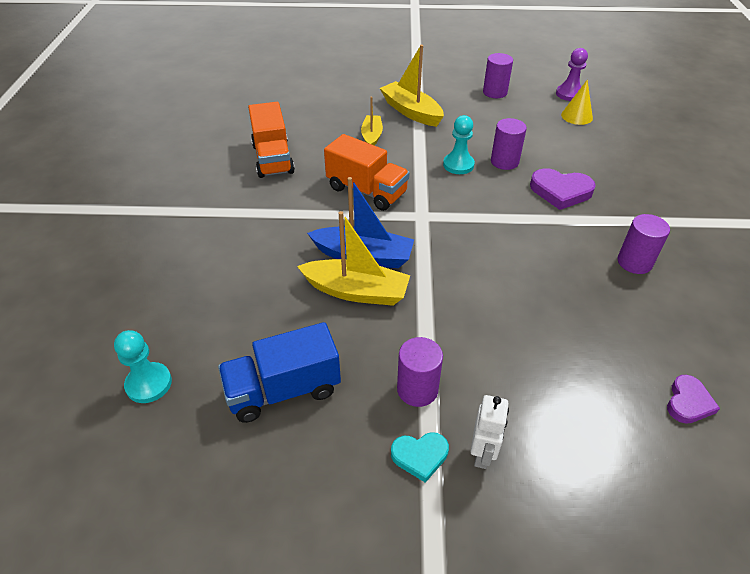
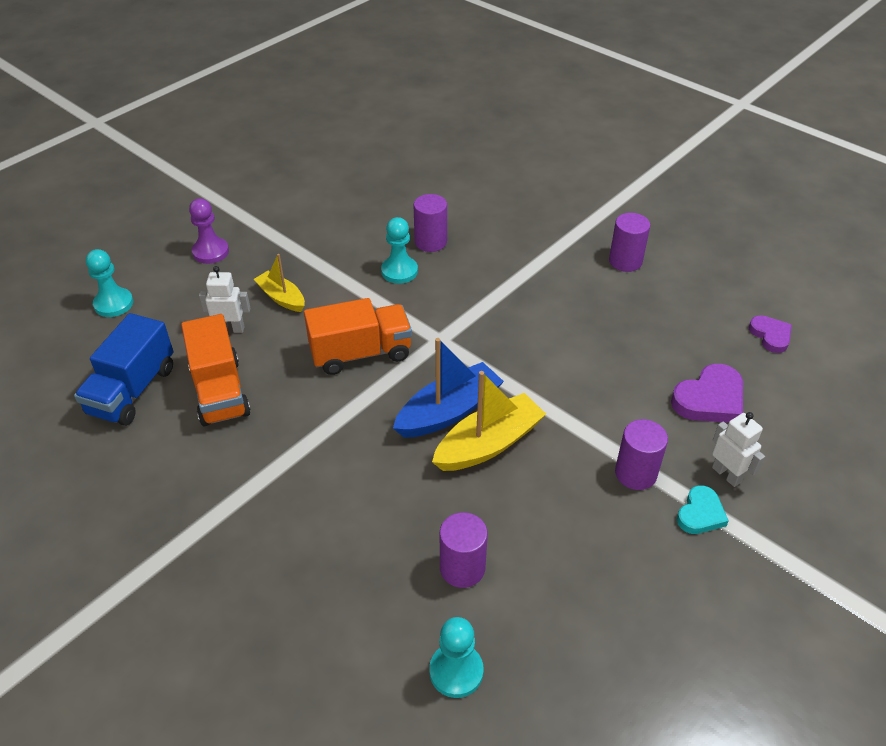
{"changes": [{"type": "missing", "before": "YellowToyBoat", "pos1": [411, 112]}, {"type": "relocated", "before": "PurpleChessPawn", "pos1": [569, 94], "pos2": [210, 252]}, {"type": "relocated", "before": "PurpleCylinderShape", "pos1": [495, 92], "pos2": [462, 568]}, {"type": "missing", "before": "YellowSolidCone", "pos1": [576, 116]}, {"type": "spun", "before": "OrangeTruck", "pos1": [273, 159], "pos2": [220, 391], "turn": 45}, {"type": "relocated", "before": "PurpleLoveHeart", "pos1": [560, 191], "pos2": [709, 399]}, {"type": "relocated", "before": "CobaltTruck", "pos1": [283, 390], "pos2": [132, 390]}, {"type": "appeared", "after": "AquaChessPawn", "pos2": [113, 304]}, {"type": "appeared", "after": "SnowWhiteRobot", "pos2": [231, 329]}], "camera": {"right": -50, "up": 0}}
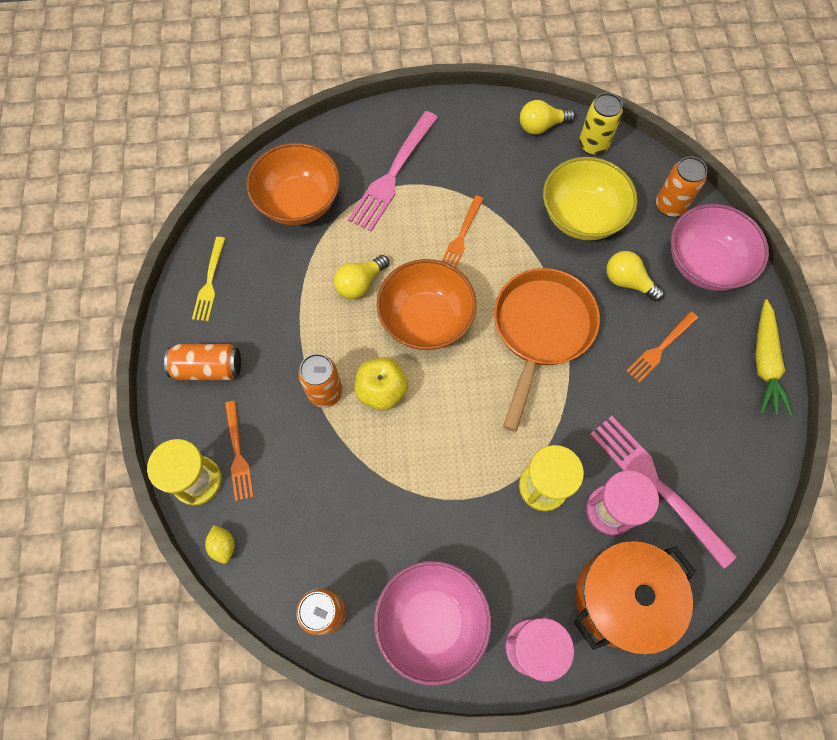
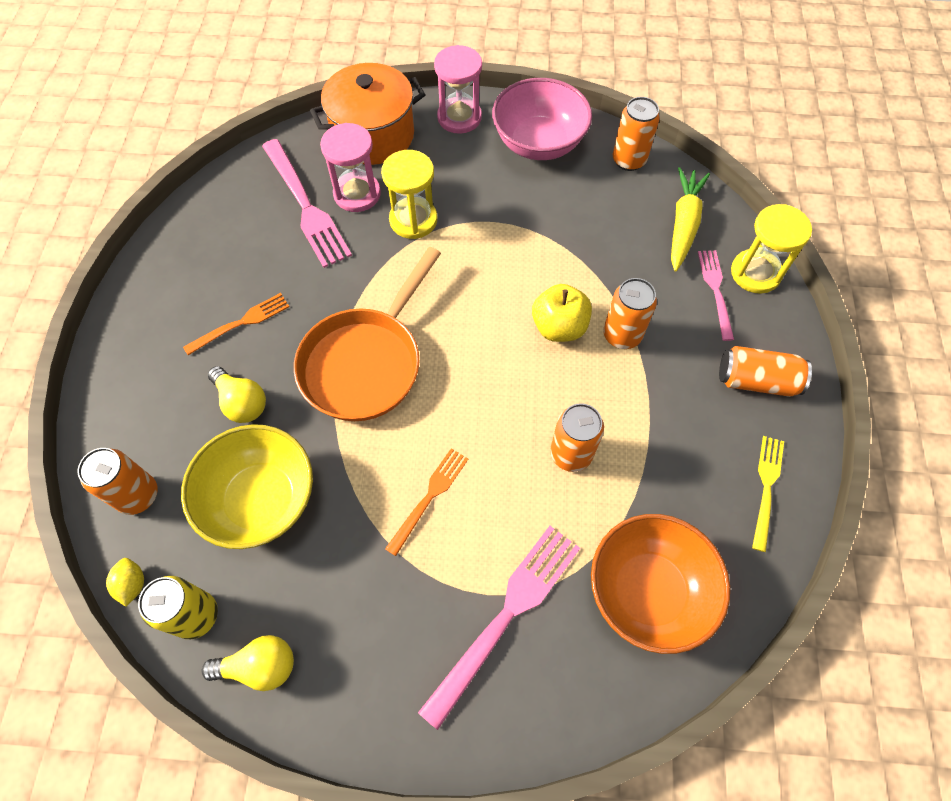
{"changes": [{"type": "missing", "before": "RosePinkDeepDish", "pos1": [705, 264]}, {"type": "exchanged", "before": "YellowLightBulb", "after": "OrangeTin", "pos1": [360, 283], "pos2": [571, 454]}, {"type": "missing", "before": "OrangeDeepDish", "pos1": [426, 319]}, {"type": "relocated", "before": "YellowCarrot", "pos1": [764, 363], "pos2": [683, 224]}, {"type": "colour", "before": "OrangeFork", "after": "RosePinkFork", "pos1": [238, 454], "pos2": [715, 290]}, {"type": "relocated", "before": "YellowLemon", "pos1": [223, 546], "pos2": [132, 584]}], "camera": {"right": -170, "up": -5}}
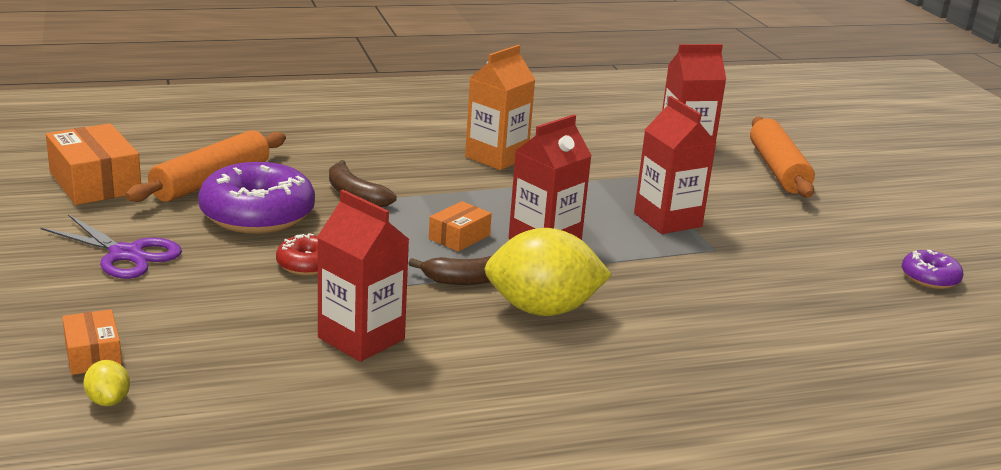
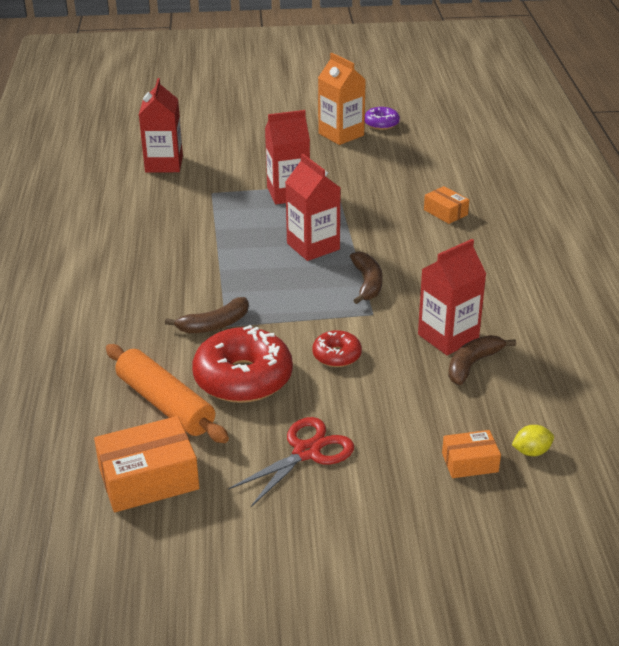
{"changes": [{"type": "relocated", "before": "OrangeMilkCarton", "pos1": [496, 157], "pos2": [341, 134]}, {"type": "missing", "before": "OrangePastryRoller", "pos1": [778, 169]}, {"type": "colour", "before": "PurpleDonut", "after": "RedDonut", "pos1": [257, 215], "pos2": [243, 378]}, {"type": "relocated", "before": "OrangeParcel", "pos1": [459, 237], "pos2": [445, 212]}, {"type": "colour", "before": "PurplePairOfScissors", "after": "RedPairOfScissors", "pos1": [125, 254], "pos2": [306, 452]}, {"type": "missing", "before": "YellowLemon", "pos1": [542, 310]}, {"type": "appeared", "after": "DarkBrownToyBanana", "pos2": [472, 364]}], "camera": {"right": -75, "up": 10}}
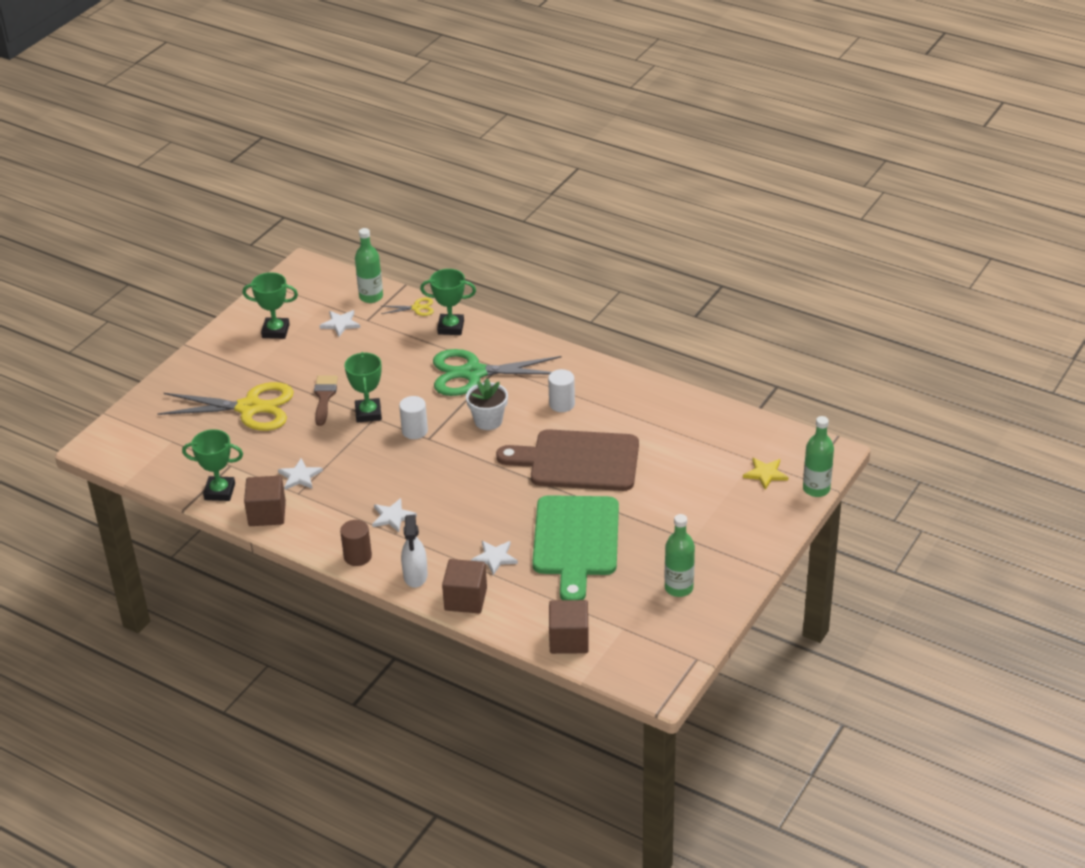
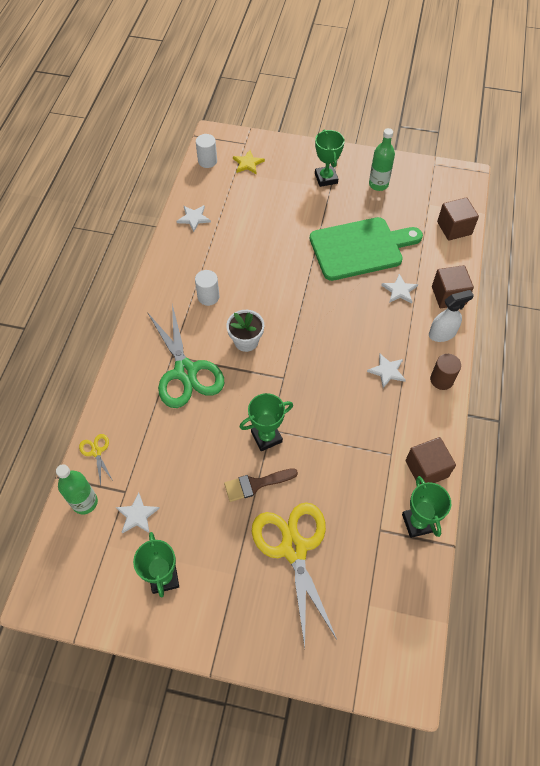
{"changes": [{"type": "relocated", "before": "LeafGreenTrophy", "pos1": [451, 327], "pos2": [326, 178]}, {"type": "relocated", "before": "SnowWhiteCylinderShape", "pos1": [414, 431], "pos2": [207, 161]}, {"type": "missing", "before": "LeafGreenFlask", "pos1": [816, 489]}, {"type": "missing", "before": "DarkBrownChoppingBoard", "pos1": [578, 461]}, {"type": "relocated", "before": "SnowWhiteStar", "pos1": [300, 476], "pos2": [194, 218]}], "camera": {"right": -110, "up": 20}}
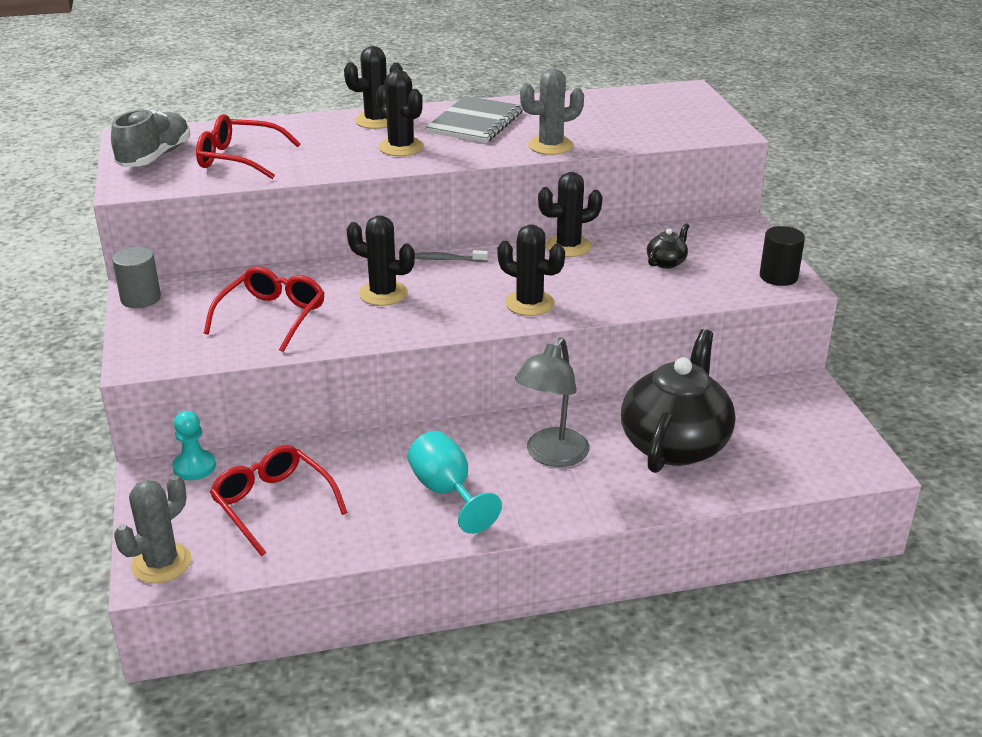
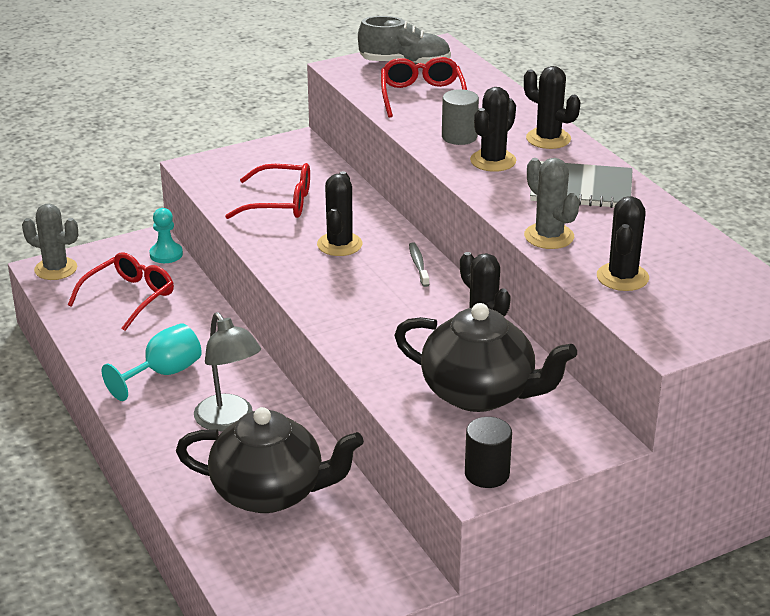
{"changes": [{"type": "size", "before": "EbonyChinaTeapot", "pos1": [666, 262], "pos2": [480, 393], "scale": 2.47}, {"type": "relocated", "before": "EbonyPricklyPlant", "pos1": [529, 303], "pos2": [622, 277]}, {"type": "relocated", "before": "AshGreyCylinderShape", "pos1": [140, 298], "pos2": [459, 137]}, {"type": "spun", "before": "AshGreyReadingLamp", "pos1": [551, 456], "pos2": [229, 421], "turn": -135}], "camera": {"right": 75, "up": 0}}
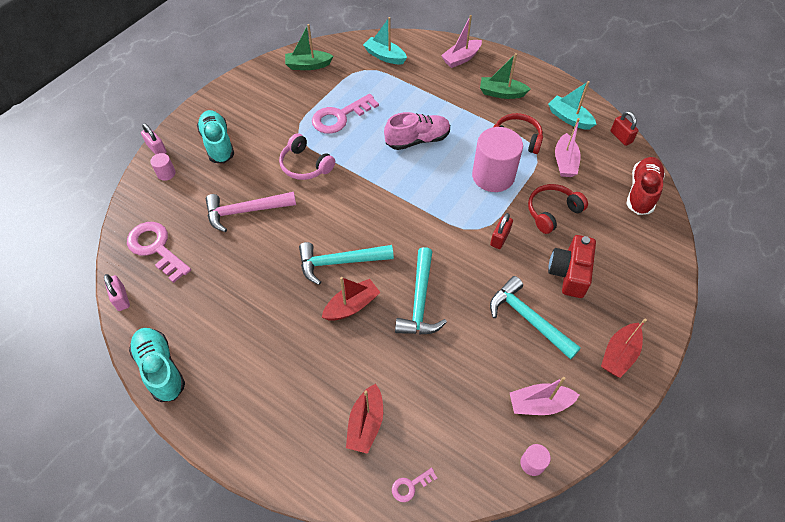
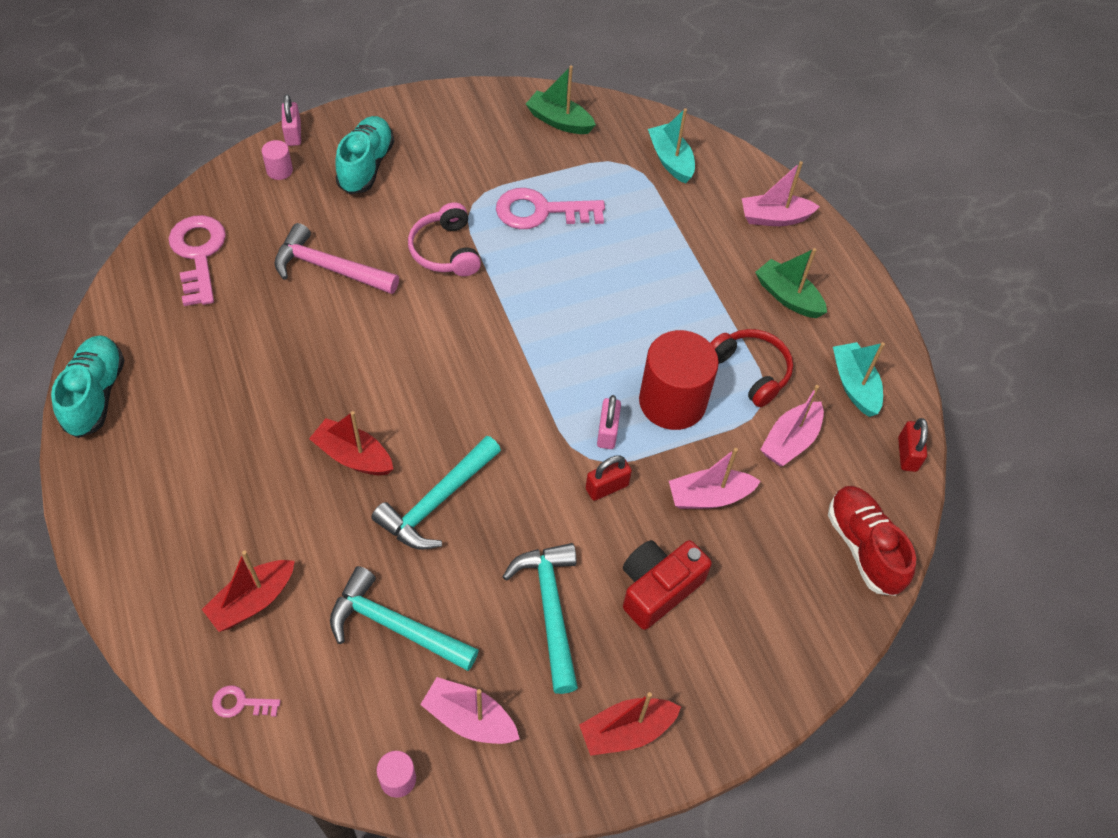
{"changes": [{"type": "missing", "before": "RosePinkShoe", "pos1": [417, 140]}, {"type": "colour", "before": "RosePinkCylinderShape", "after": "RedCylinderShape", "pos1": [493, 176], "pos2": [672, 402]}, {"type": "spun", "before": "RedShoe", "pos1": [641, 192], "pos2": [863, 547], "turn": -75}, {"type": "exchanged", "before": "RedOverEarHeadphones", "after": "RosePinkToyBoat", "pos1": [552, 212], "pos2": [709, 496]}, {"type": "relocated", "before": "AquaHammer", "pos1": [340, 262], "pos2": [395, 626]}, {"type": "relocated", "before": "RosePinkPadlock", "pos1": [121, 298], "pos2": [607, 432]}, {"type": "spun", "before": "RedToyBoat", "pos1": [352, 306], "pos2": [353, 456], "turn": -150}], "camera": {"right": 30, "up": 0}}
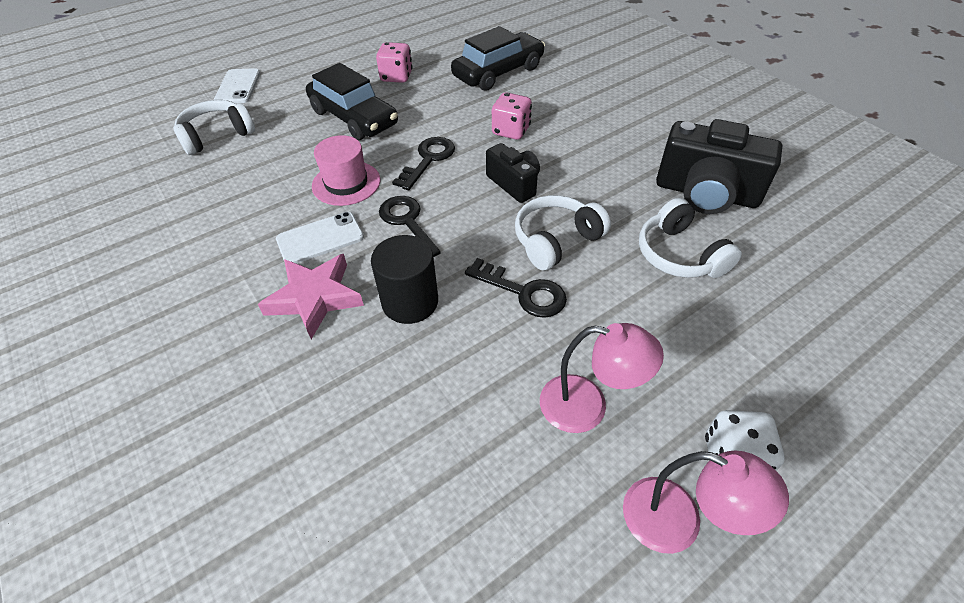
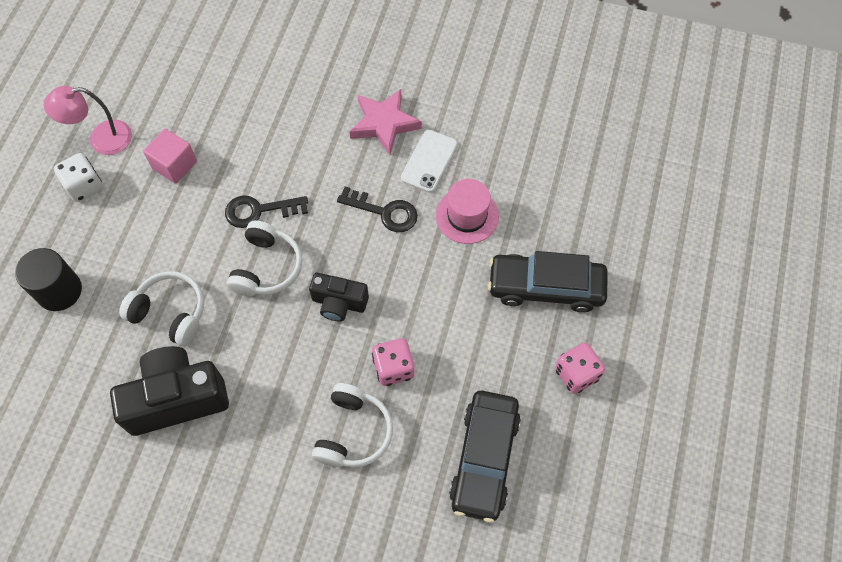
{"changes": [{"type": "missing", "before": "SnowWhitePhone", "pos1": [238, 87]}, {"type": "relocated", "before": "SnowWhiteOverEarHeadphones", "pos1": [217, 136], "pos2": [353, 432]}, {"type": "missing", "before": "EbonyLatchkey", "pos1": [428, 159]}, {"type": "relocated", "before": "EbonyCylinderShape", "pos1": [410, 302], "pos2": [59, 291]}, {"type": "exchanged", "before": "RosePinkReadingLamp", "after": "RosePinkSolidCube", "pos1": [587, 406], "pos2": [174, 165]}], "camera": {"right": 140, "up": 15}}
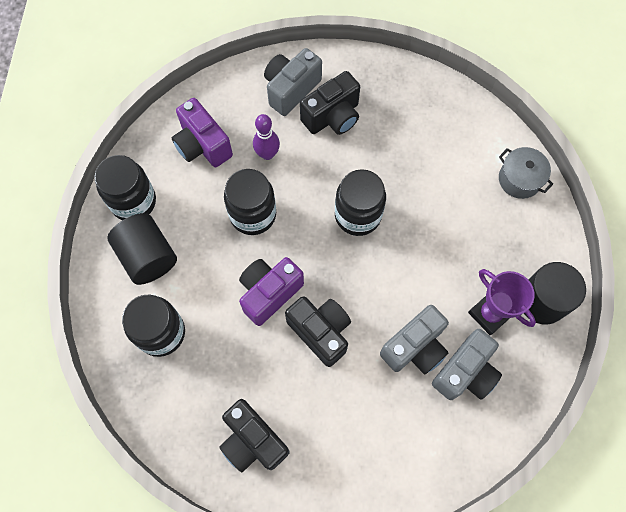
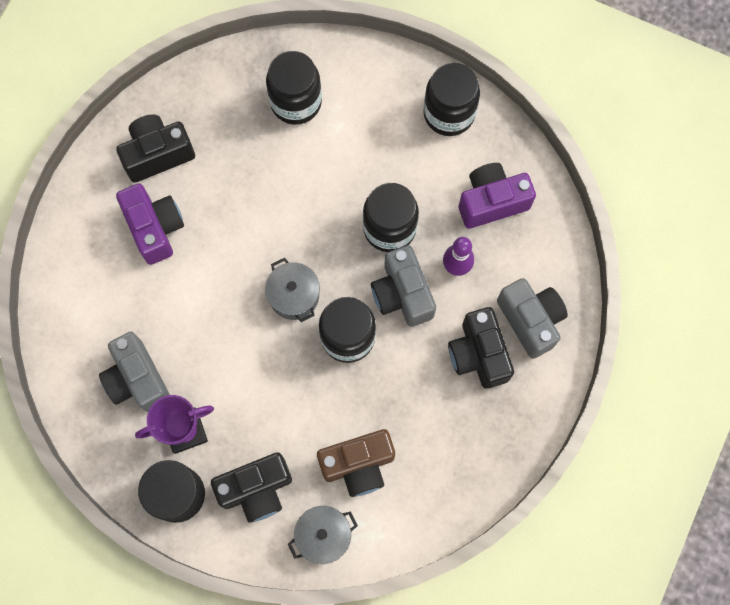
{"changes": [{"type": "missing", "before": "EbonyCylinderShape", "pos1": [148, 256]}, {"type": "relocated", "before": "PurpleCamera", "pos1": [269, 293], "pos2": [155, 228]}, {"type": "relocated", "before": "EbonyCamera", "pos1": [320, 332], "pos2": [256, 489]}, {"type": "relocated", "before": "AshGreyCamera", "pos1": [415, 347], "pos2": [402, 294]}, {"type": "appeared", "after": "AshGreyStockpot", "pos2": [294, 295]}, {"type": "appeared", "after": "DarkBrownCamera", "pos2": [358, 465]}], "camera": {"right": 110, "up": 5}}
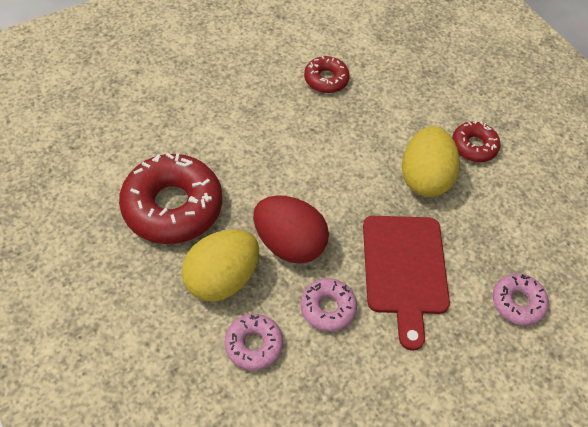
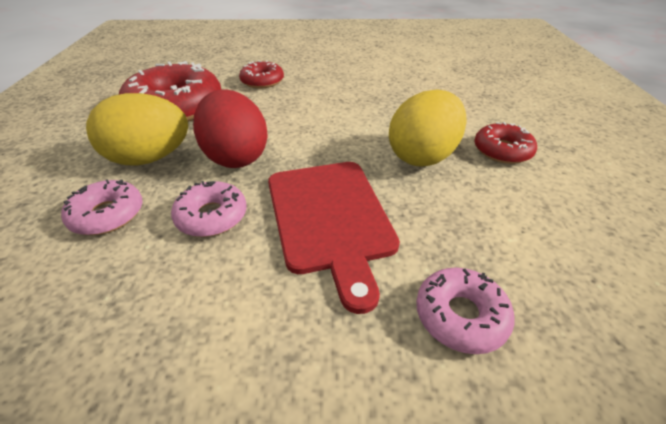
{"changes": [{"type": "relocated", "before": "RedDonut", "pos1": [326, 79], "pos2": [262, 81]}, {"type": "spun", "before": "RedChoppingBoard", "pos1": [404, 270], "pos2": [329, 218], "turn": -45}], "camera": {"right": 35, "up": -15}}
